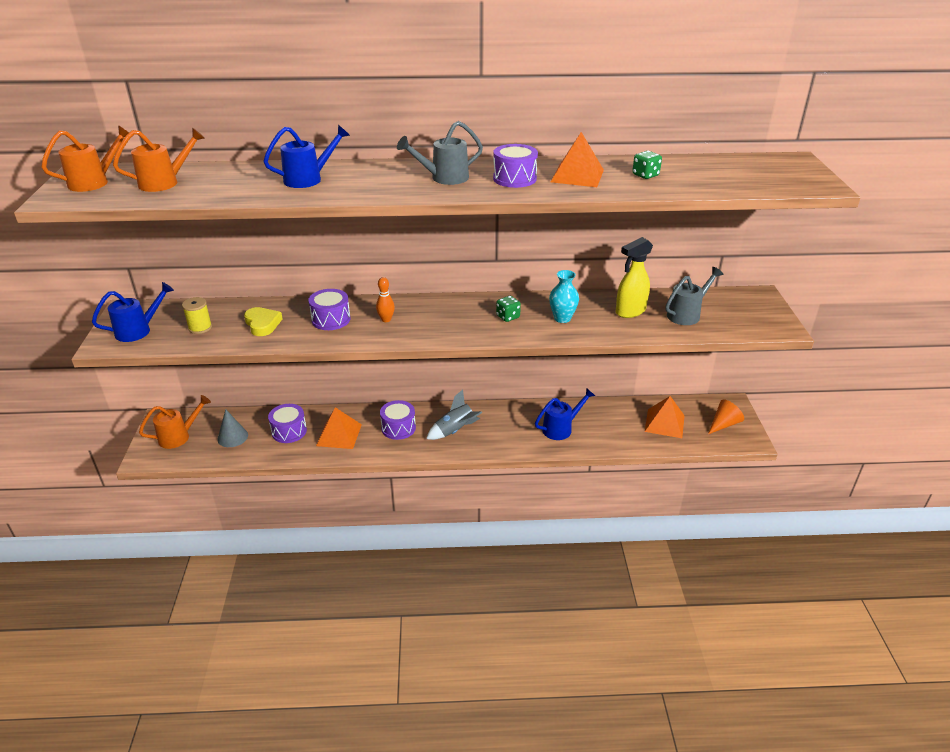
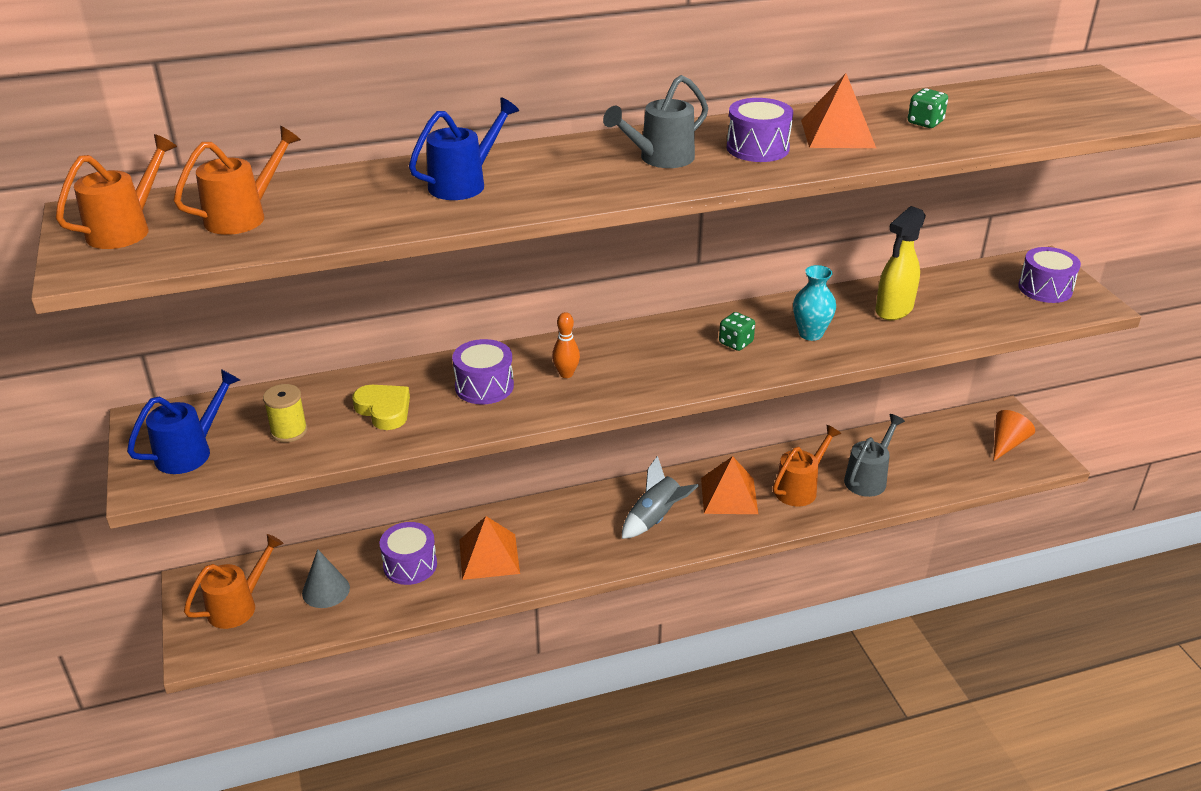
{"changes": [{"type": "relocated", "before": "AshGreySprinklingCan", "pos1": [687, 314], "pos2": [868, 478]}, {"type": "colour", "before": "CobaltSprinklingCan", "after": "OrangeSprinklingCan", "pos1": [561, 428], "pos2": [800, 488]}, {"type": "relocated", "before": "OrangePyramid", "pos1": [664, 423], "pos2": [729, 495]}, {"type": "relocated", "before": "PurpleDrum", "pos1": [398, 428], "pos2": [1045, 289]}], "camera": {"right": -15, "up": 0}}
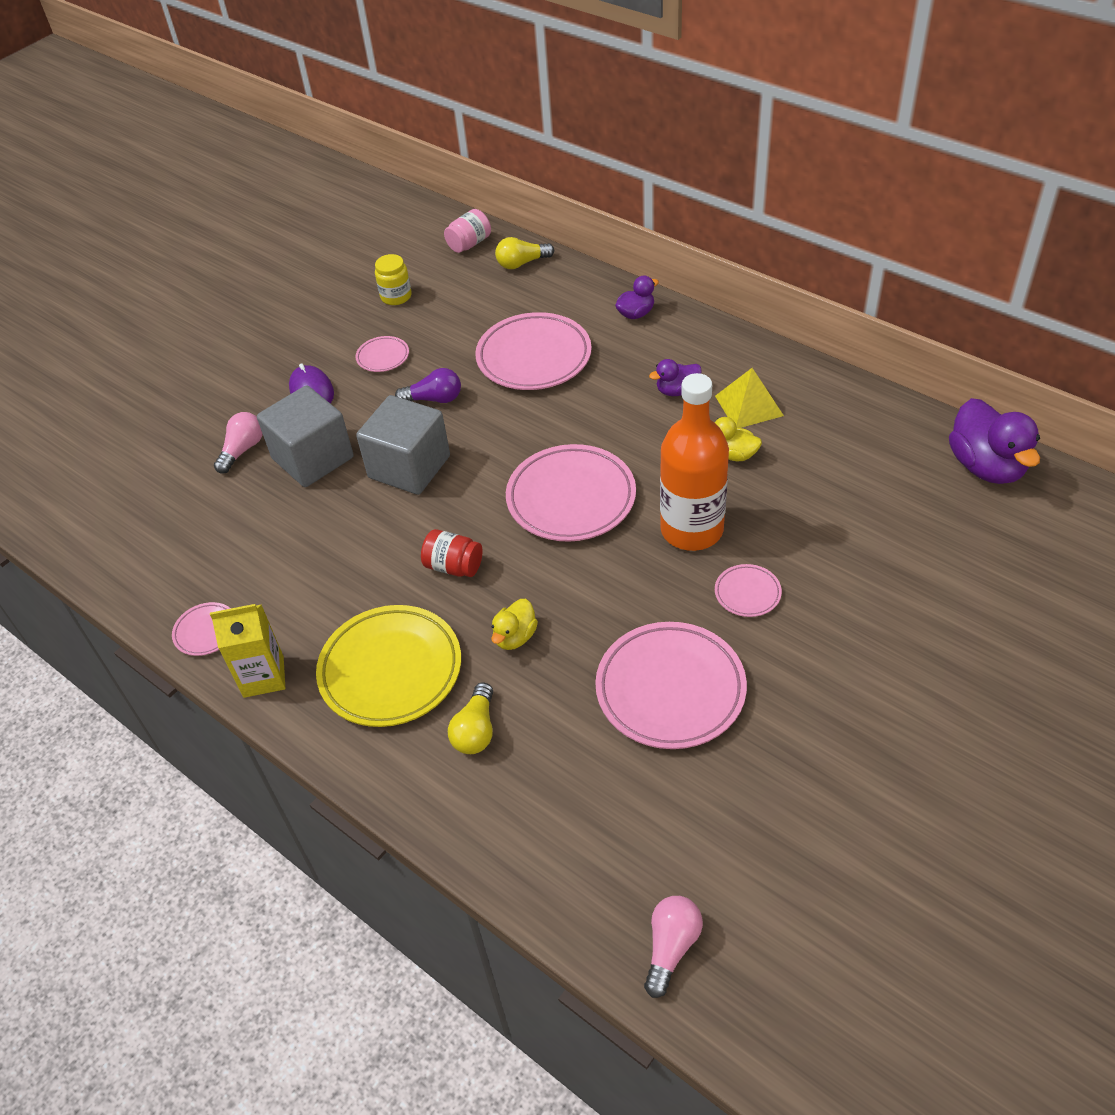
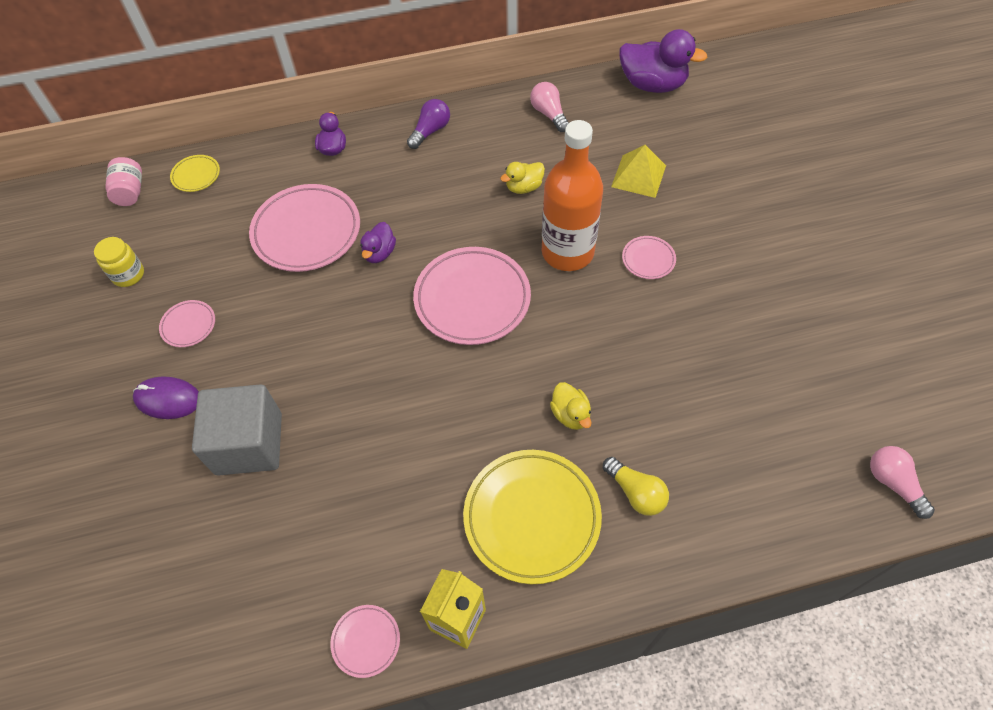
{"changes": [{"type": "exchanged", "before": "YellowLightBulb", "after": "YellowFlatDish", "pos1": [522, 263], "pos2": [196, 175]}, {"type": "relocated", "before": "PurpleToyDuck", "pos1": [677, 391], "pos2": [379, 253]}, {"type": "relocated", "before": "PurpleLightBulb", "pos1": [434, 399], "pos2": [430, 131]}, {"type": "relocated", "before": "YellowPyramid", "pos1": [749, 405], "pos2": [638, 176]}, {"type": "missing", "before": "AshGreySolidCube", "pos1": [409, 467]}, {"type": "relocated", "before": "RosePinkLightBulb", "pos1": [243, 450], "pos2": [549, 114]}, {"type": "missing", "before": "RedJamJar", "pos1": [454, 566]}, {"type": "missing", "before": "RosePinkFlatDish", "pos1": [670, 689]}], "camera": {"right": -55, "up": 10}}
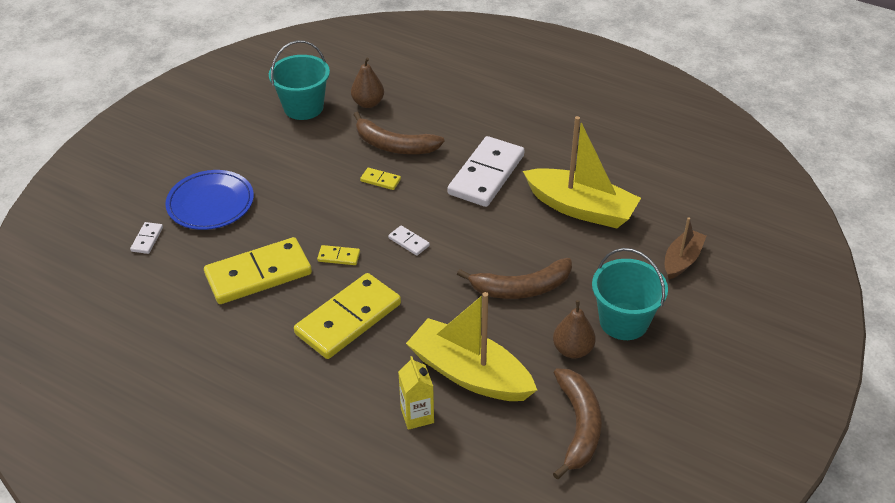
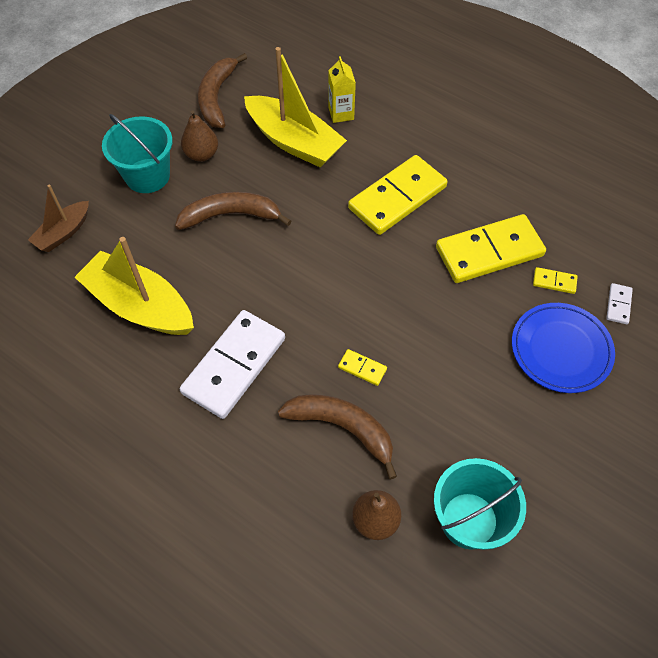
{"changes": [{"type": "missing", "before": "SnowWhiteDominoPiece", "pos1": [408, 242]}, {"type": "relocated", "before": "YellowDominoPiece", "pos1": [339, 257], "pos2": [554, 281]}], "camera": {"right": -175, "up": 15}}
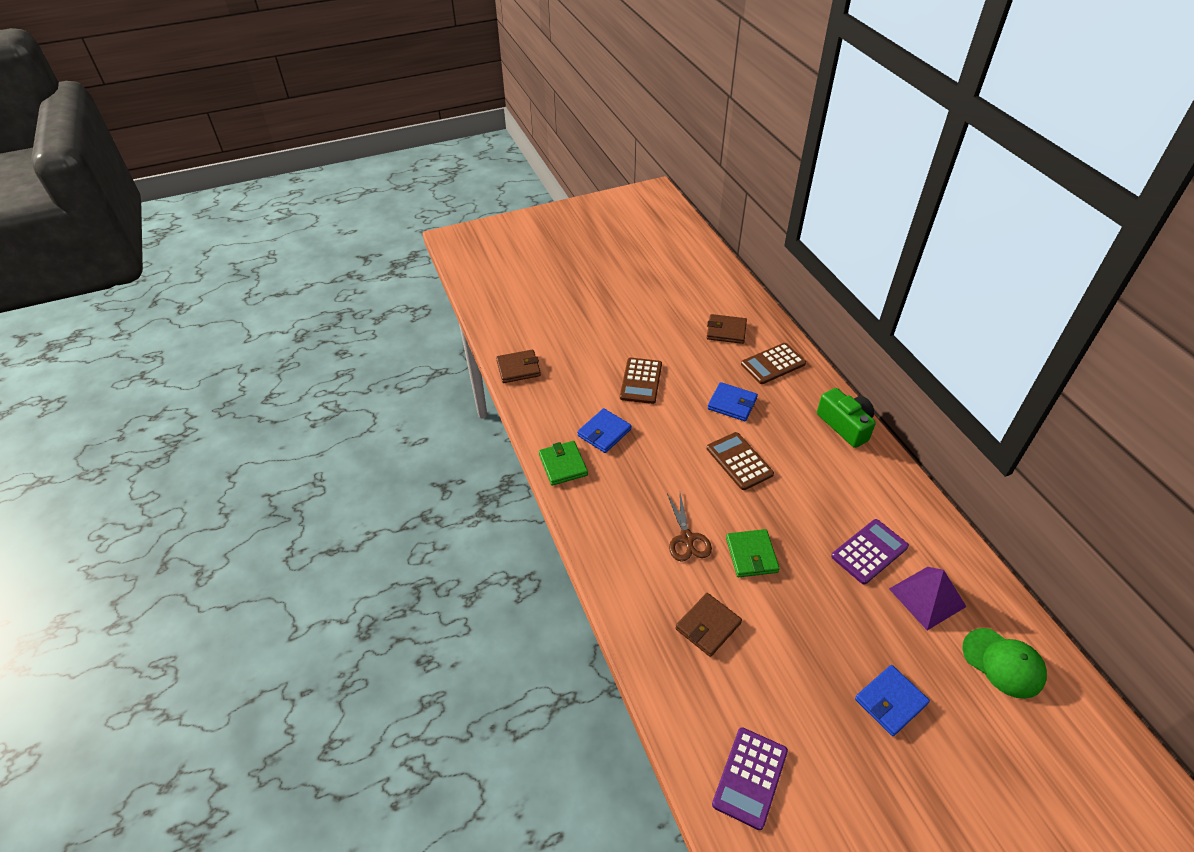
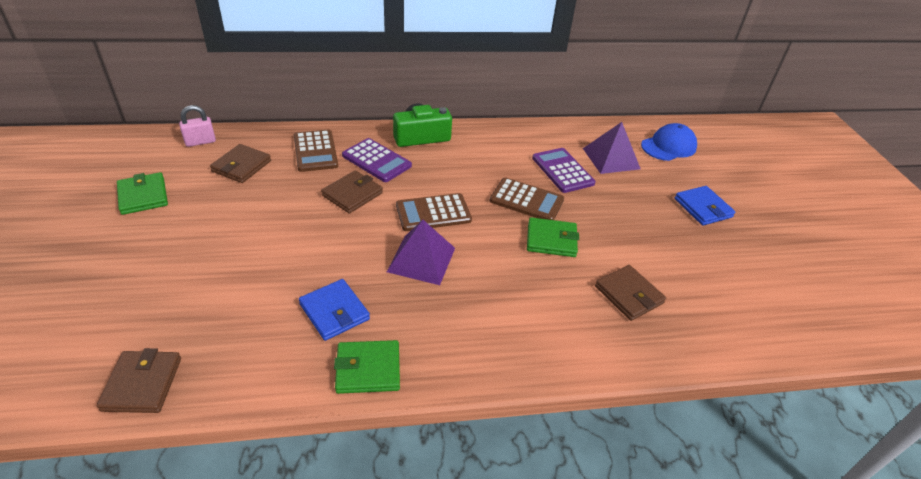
{"changes": [{"type": "relocated", "before": "DarkBrownAddingMachine", "pos1": [641, 381], "pos2": [526, 200]}, {"type": "colour", "before": "CobaltWallet", "after": "DarkBrownWallet", "pos1": [732, 404], "pos2": [352, 194]}, {"type": "missing", "before": "DarkBrownPairOfScissors", "pos1": [687, 538]}, {"type": "colour", "before": "LeafGreenPeakedCap", "after": "CobaltPeakedCap", "pos1": [1003, 663], "pos2": [668, 146]}, {"type": "relocated", "before": "PurpleAddingMachine", "pos1": [750, 777], "pos2": [376, 161]}, {"type": "appeared", "after": "RosePinkPadlock", "pos2": [200, 142]}, {"type": "appeared", "after": "LeafGreenWallet", "pos2": [143, 196]}, {"type": "appeared", "after": "PurplePyramid", "pos2": [421, 259]}], "camera": {"right": -80, "up": -5}}
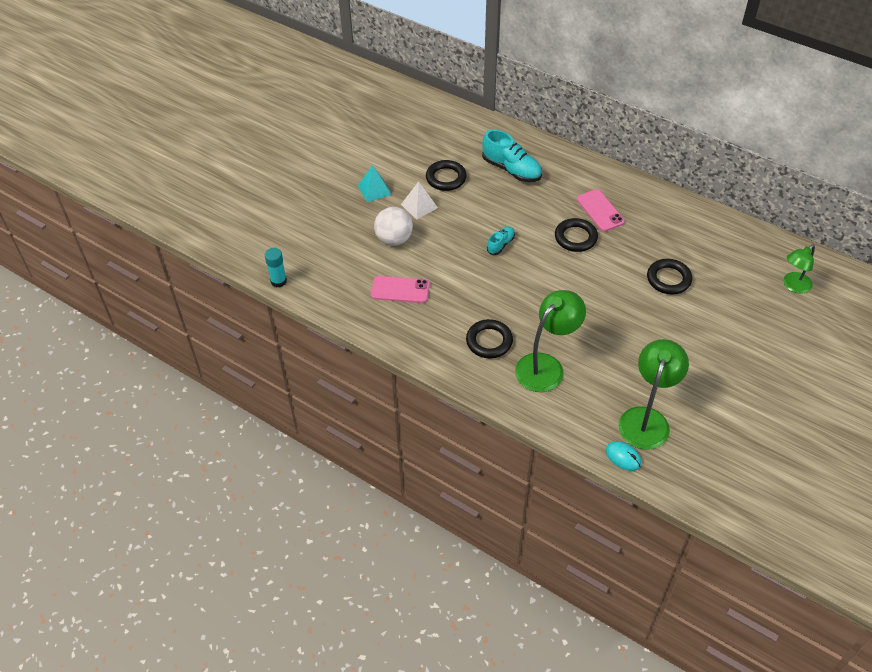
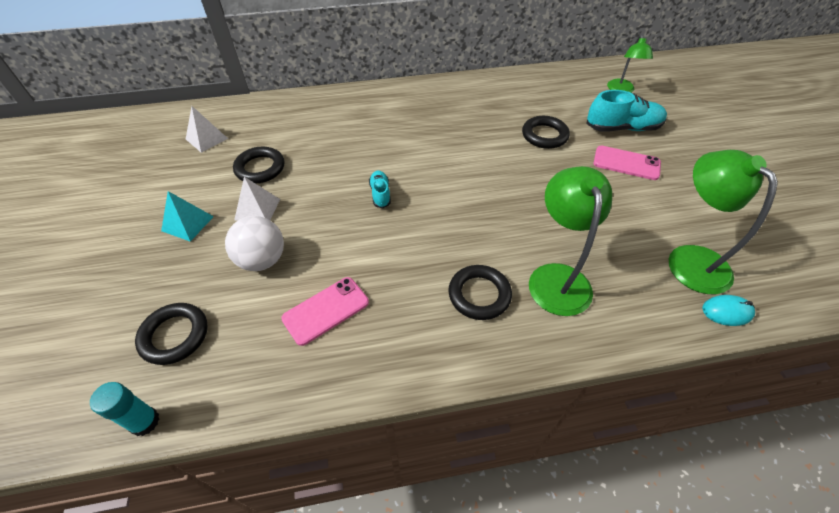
{"changes": [{"type": "relocated", "before": "AquaShoe", "pos1": [511, 169], "pos2": [622, 128]}, {"type": "relocated", "before": "RosePinkPhone", "pos1": [600, 210], "pos2": [626, 163]}, {"type": "relocated", "before": "EbonyTorus", "pos1": [575, 237], "pos2": [175, 336]}, {"type": "appeared", "after": "SnowWhitePyramid", "pos2": [207, 138]}], "camera": {"right": -45, "up": 0}}
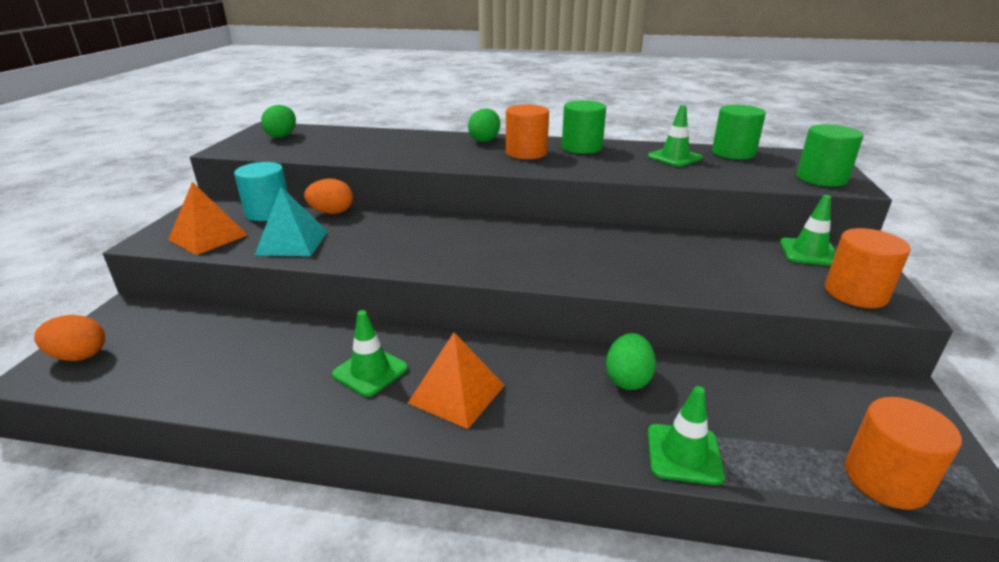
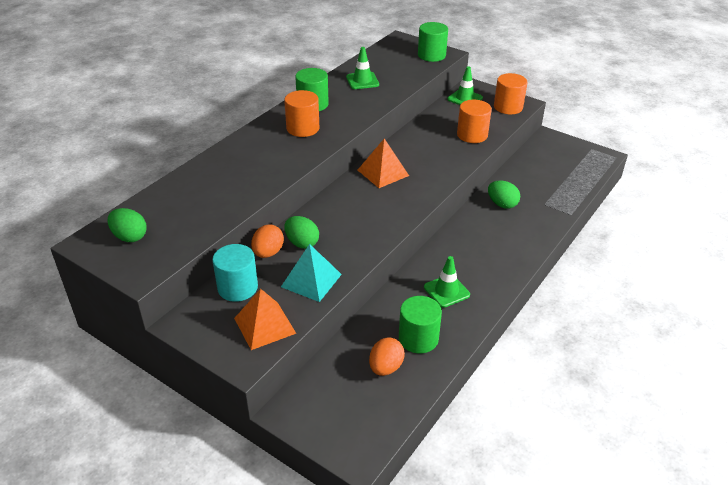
{"changes": [{"type": "relocated", "before": "LeafGreenCylinderShape", "pos1": [733, 153], "pos2": [418, 338]}, {"type": "relocated", "before": "LeafGreenEggShape", "pos1": [485, 140], "pos2": [302, 243]}, {"type": "relocated", "before": "OrangeEggShape", "pos1": [79, 356], "pos2": [385, 367]}, {"type": "relocated", "before": "OrangePyramid", "pos1": [457, 394], "pos2": [383, 172]}, {"type": "missing", "before": "LeafGreenRoadCone", "pos1": [684, 454]}, {"type": "relocated", "before": "OrangeCylinderShape", "pos1": [885, 479], "pos2": [472, 135]}], "camera": {"right": -65, "up": 10}}
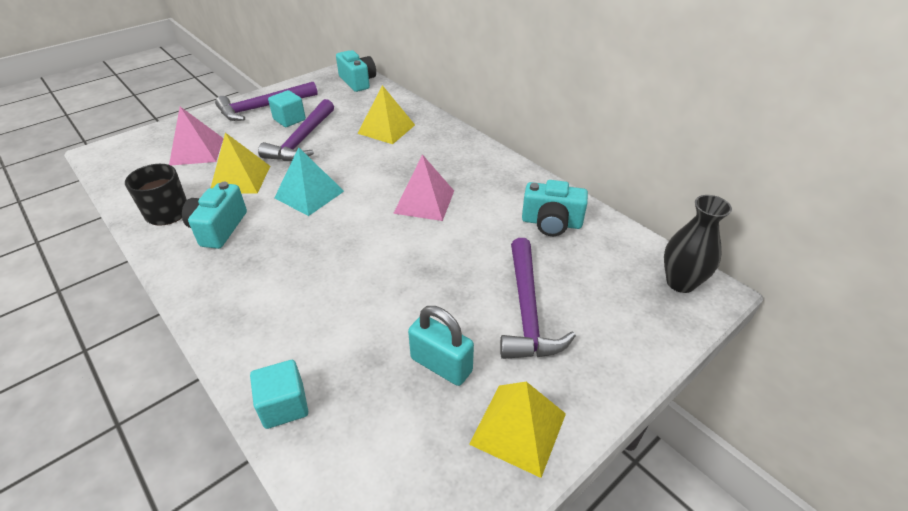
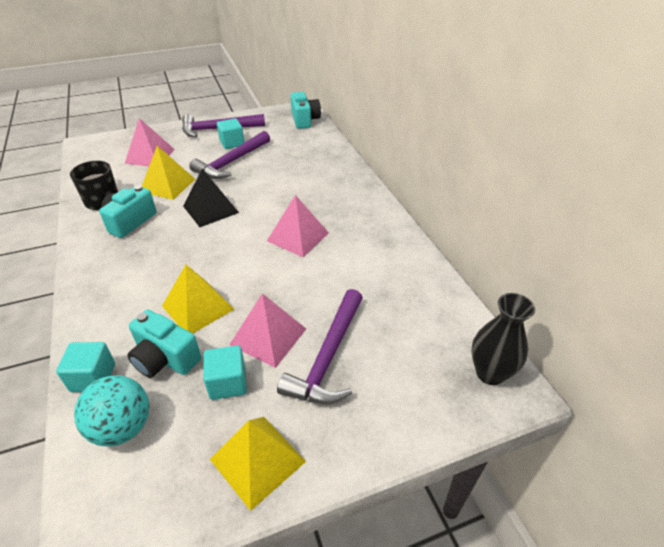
{"changes": [{"type": "relocated", "before": "YellowPyramid", "pos1": [386, 129], "pos2": [198, 307]}, {"type": "colour", "before": "AquaPyramid", "after": "EbonyPyramid", "pos1": [309, 194], "pos2": [210, 209]}, {"type": "relocated", "before": "AquaCamera", "pos1": [551, 223], "pos2": [165, 358]}, {"type": "exchanged", "before": "AquaPadlock", "after": "AquaSolidCube", "pos1": [441, 365], "pos2": [228, 383]}, {"type": "appeared", "after": "RosePinkPyramid", "pos2": [268, 336]}, {"type": "appeared", "after": "AquaSphere", "pos2": [123, 427]}], "camera": {"right": 20, "up": 0}}
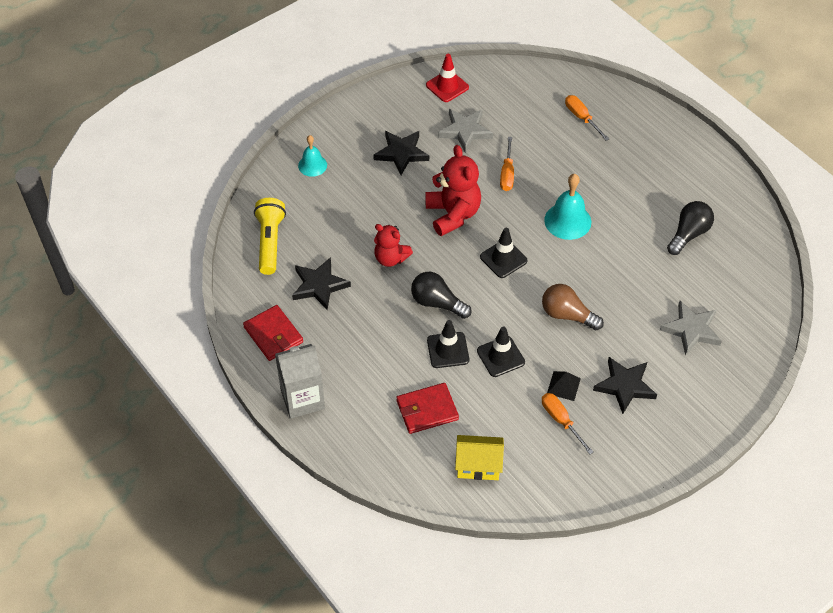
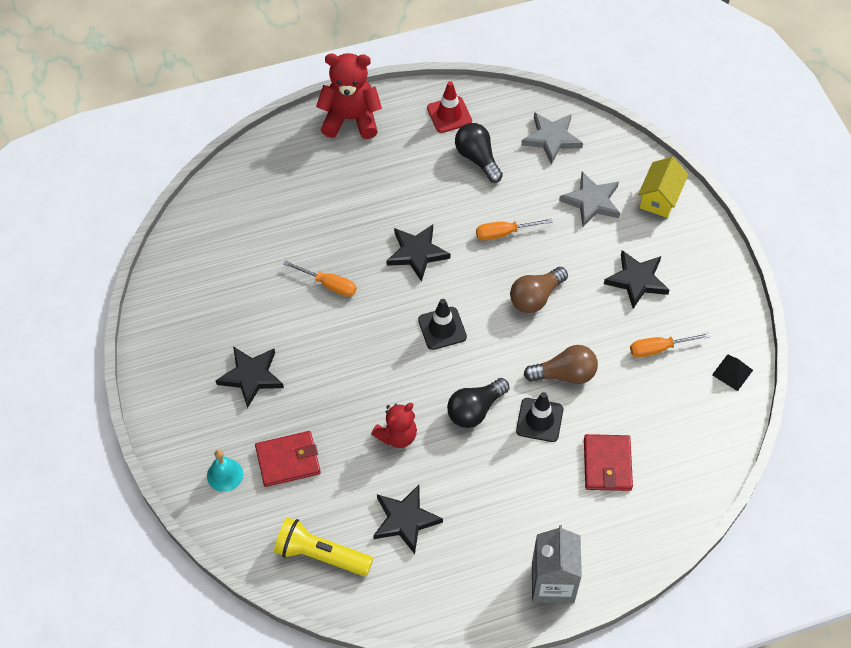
{"changes": [{"type": "relocated", "before": "RedRoadCone", "pos1": [447, 86], "pos2": [449, 115]}, {"type": "relocated", "before": "OrangeScrewdriver", "pos1": [581, 118], "pos2": [504, 233]}, {"type": "relocated", "before": "AshGreyStar", "pos1": [465, 131], "pos2": [551, 138]}, {"type": "relocated", "before": "RedTeddyBear", "pos1": [453, 214], "pos2": [351, 119]}, {"type": "exchanged", "before": "AquaSchoolBell", "after": "EbonyStar", "pos1": [567, 221], "pos2": [417, 253]}, {"type": "relocated", "before": "RedWallet", "pos1": [273, 335], "pos2": [288, 460]}, {"type": "exchanged", "before": "EbonyRoadCone", "after": "DarkBrownLightBulb", "pos1": [500, 356], "pos2": [565, 374]}, {"type": "relocated", "before": "EbonyPyramid", "pos1": [563, 386], "pos2": [732, 372]}, {"type": "relocated", "before": "YellowCottage", "pos1": [478, 465], "pos2": [659, 198]}], "camera": {"right": -70, "up": 5}}
